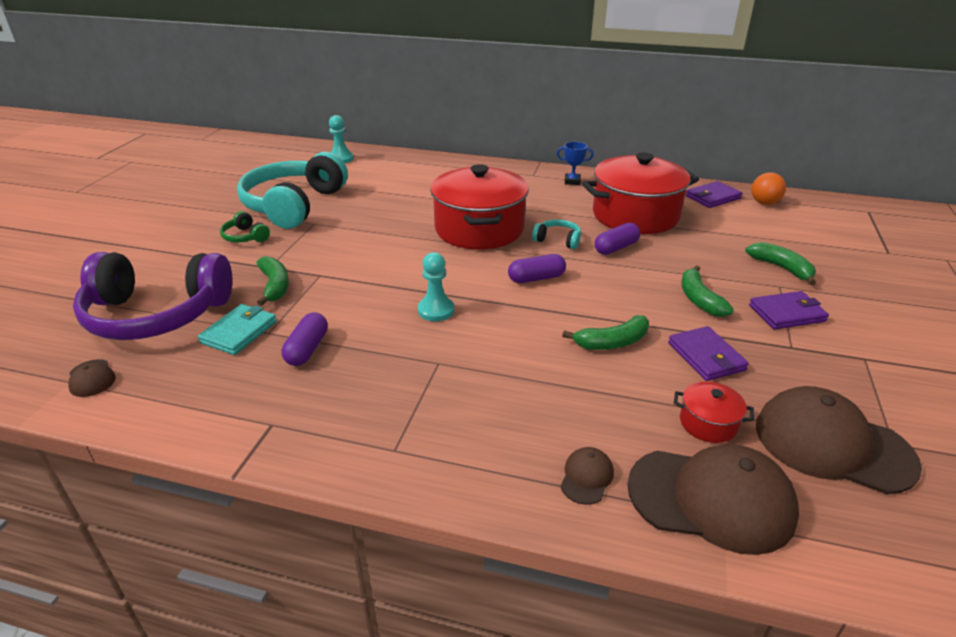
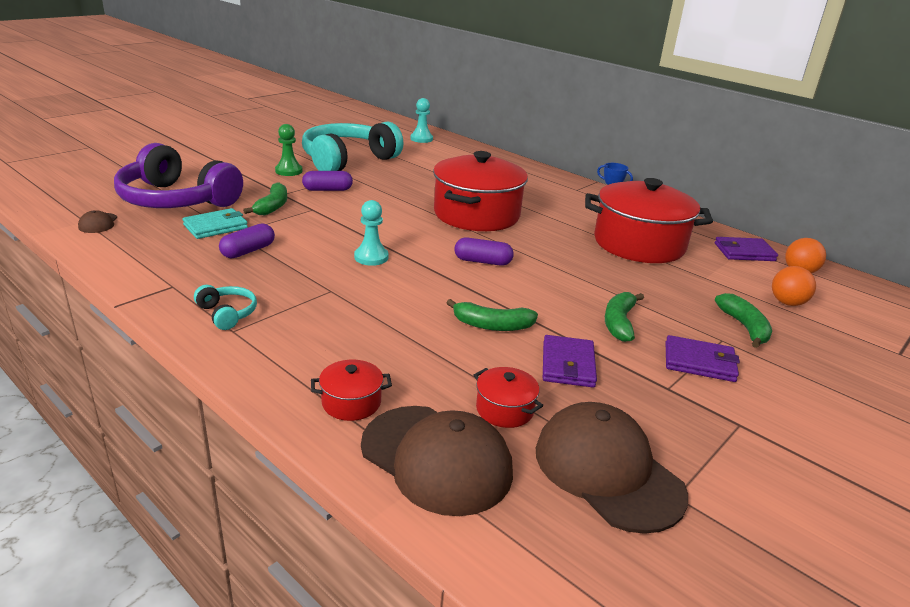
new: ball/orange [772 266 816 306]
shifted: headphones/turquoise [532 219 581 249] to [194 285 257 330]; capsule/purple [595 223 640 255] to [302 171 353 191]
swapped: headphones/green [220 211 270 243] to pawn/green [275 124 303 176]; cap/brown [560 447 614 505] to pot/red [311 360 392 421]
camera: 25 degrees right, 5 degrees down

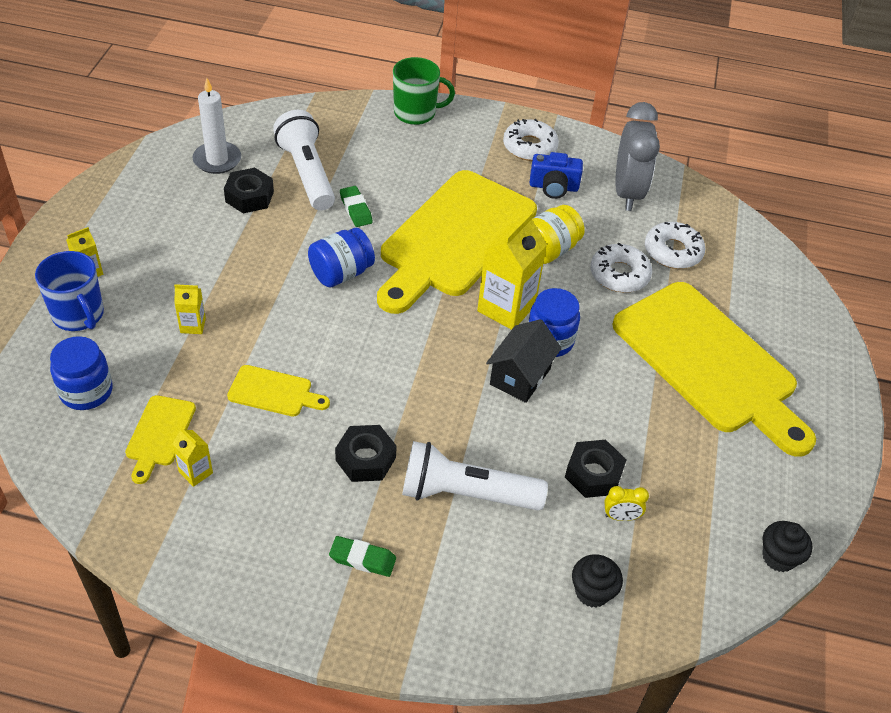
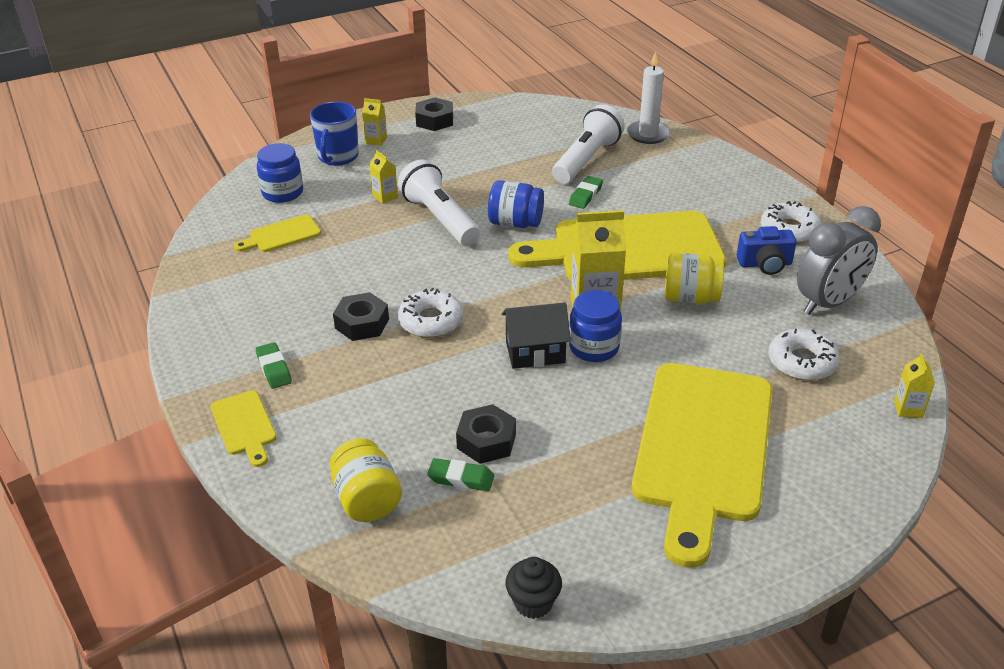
gone: mug/green [393 57 455 125]
shifted: carton/yellow [172 427 213 487] to [894 353 935 418]; candle/white [193 78 241 174] to [627 52 670 144]; nut/black [224 168 274 214] to [415 97 453 131]; cutting board/yellow [227 365 330 417] to [211 390 277 467]; flashlight/white [402 441 548 510] to [398 159 480 246]; donut/white [590 243 652 293] to [398 288 463 338]
swapped: cupcake/black [572 554 623 608] to jar/yellow [330 438 402 522]; clock/yellow [604 486 649 521] to eraser/green [427 458 494 491]
rotated: camera/blue [530 152 583 199] = [737 226 797 275] 60 degrees counterclockwise
camera: 55 degrees right, 10 degrees down

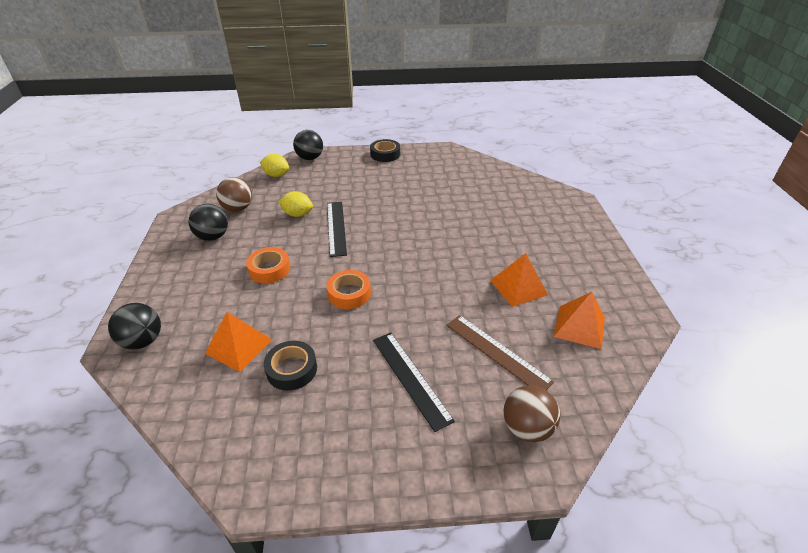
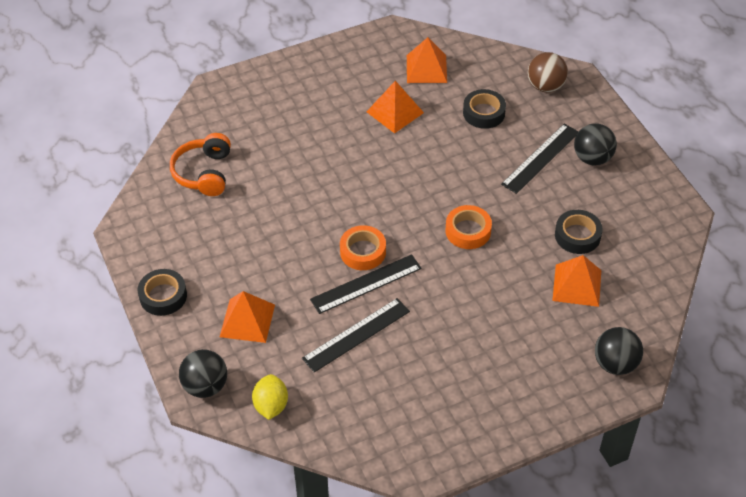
gone: ball/brown [216 177 252 212]
new: headphones/orange [170 133 231 196]; pyramid/orange [220 291 275 343]
shifted: ball/black [188 204 228 241] to [574 123 617 165]; tape/orange [246 247 290 283] to [340 225 386 270]
swapped: lemon/yellow [278 191 313 217] to ruler/black [302 298 410 373]; ruler/brown [446 315 554 390] to tape/black [463 89 506 129]
camera: 110 degrees left, 10 degrees up

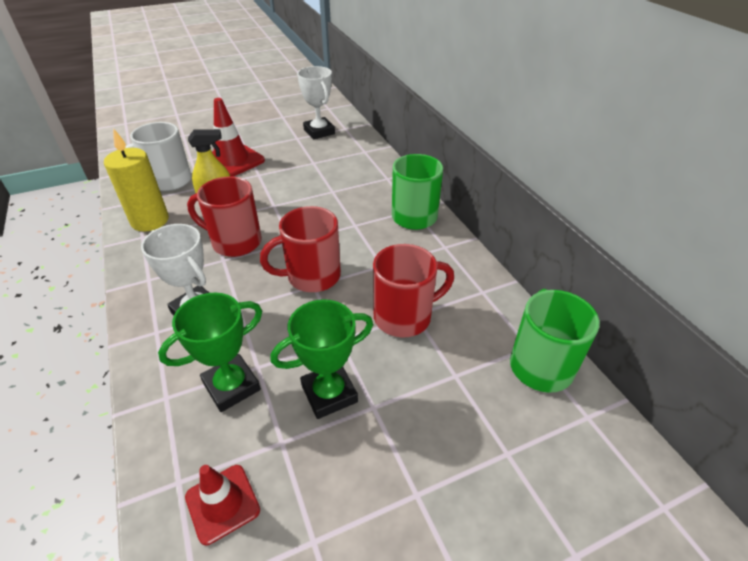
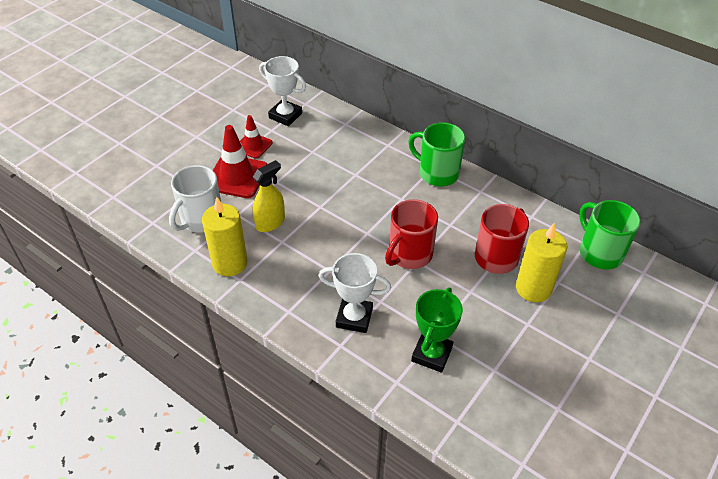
gone: mug/red [187 176 262 257]; trophy/green [270 299 373 419]
new: candle/yellow [516 223 567 302]
shifted: traffic cone/red [185 465 260 545] to [240 115 273 159]
camera: 30 degrees left, 5 degrees up

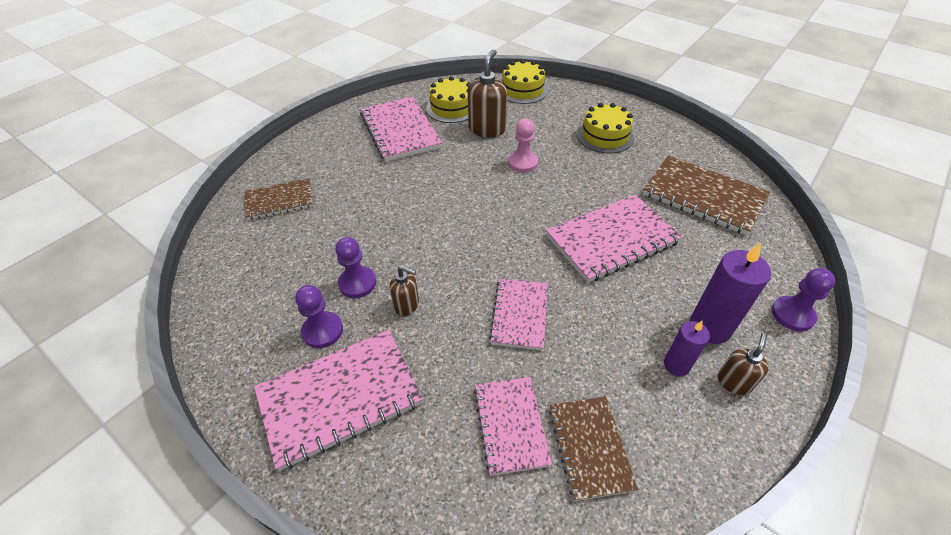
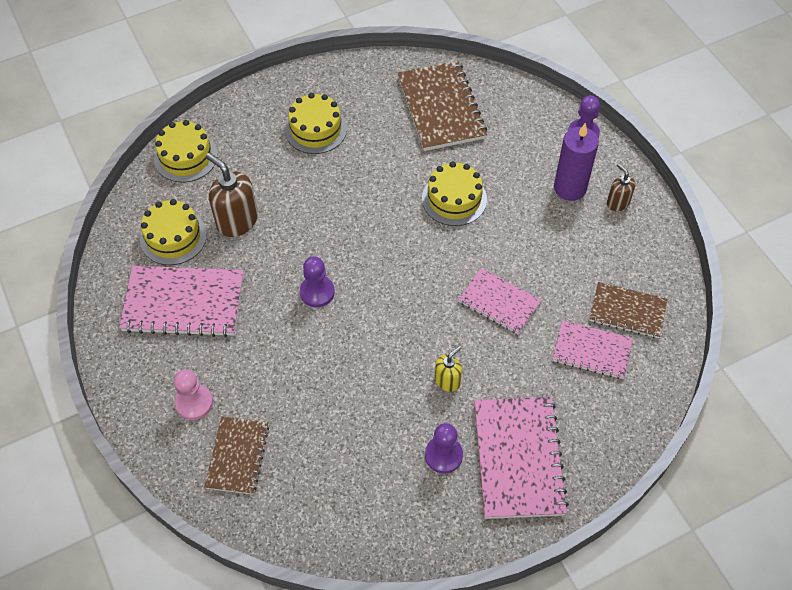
gone: candle/purple [664 321 710 376]
shifted: pawn/purple [335 237 376 298] to [300 257 335 307]; pawn/pink [508 118 538 173] to [174 369 213 420]
swapped: notebook/pink [546 195 682 283] to cake/yellow [422 161 487 226]
repainted: soap dispenser/brown [390 266 419 316] to soap dispenser/yellow [435 346 462 392]
rotated: notebook/brown [643 155 770 235] = [398 61 487 151] 75 degrees counterclockwise
camera: 65 degrees left, 10 degrees up

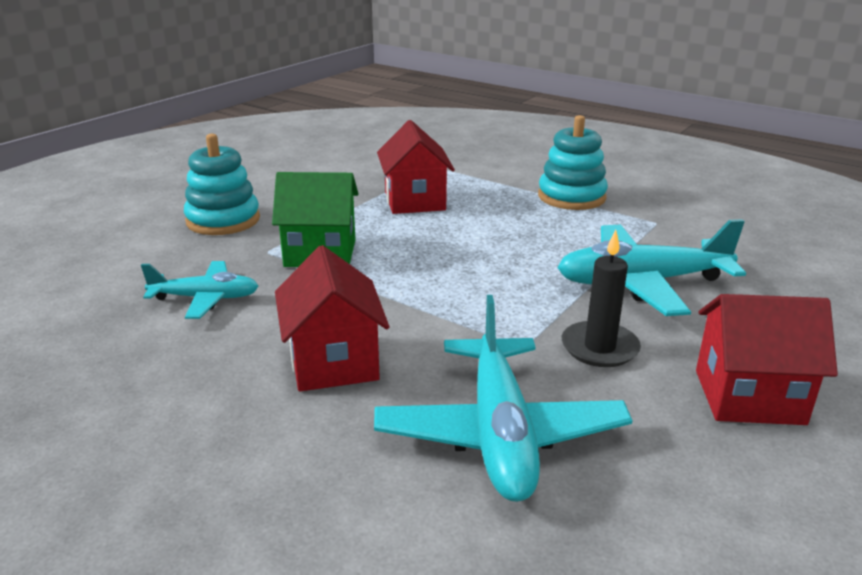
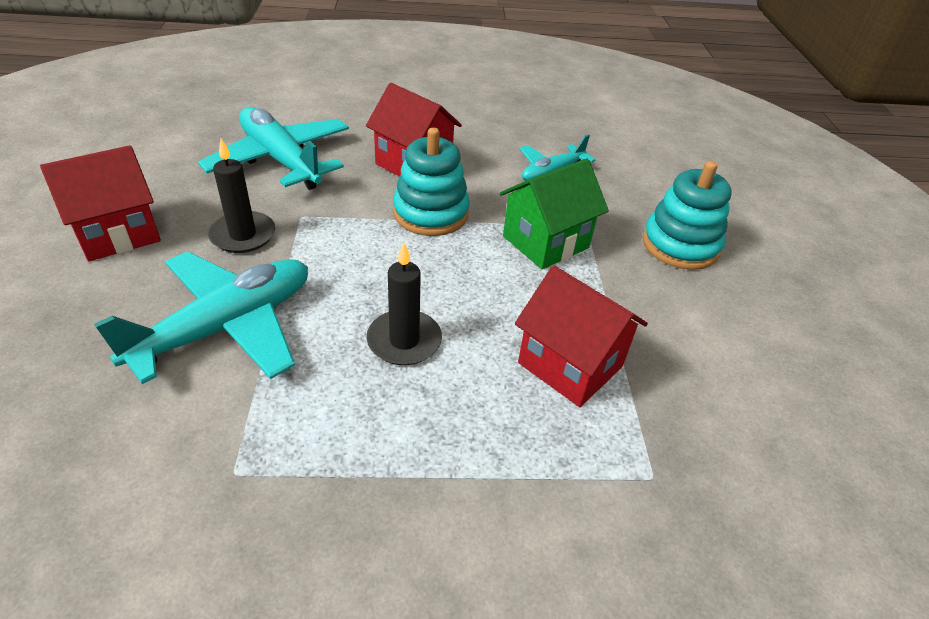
new: candle/black [366 243 442 365]
shifted: stacking toy/turquoise [538 115 608 210] to [393 128 470 236]
camera: 140 degrees right, 15 degrees up

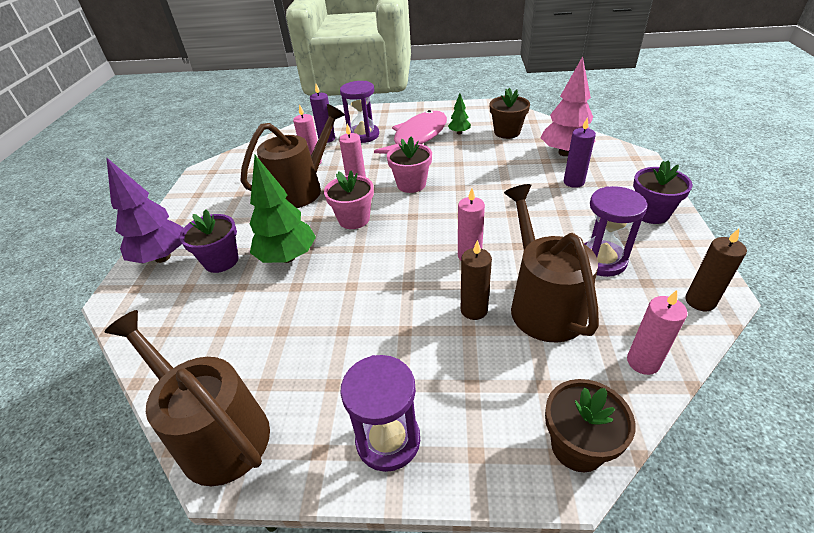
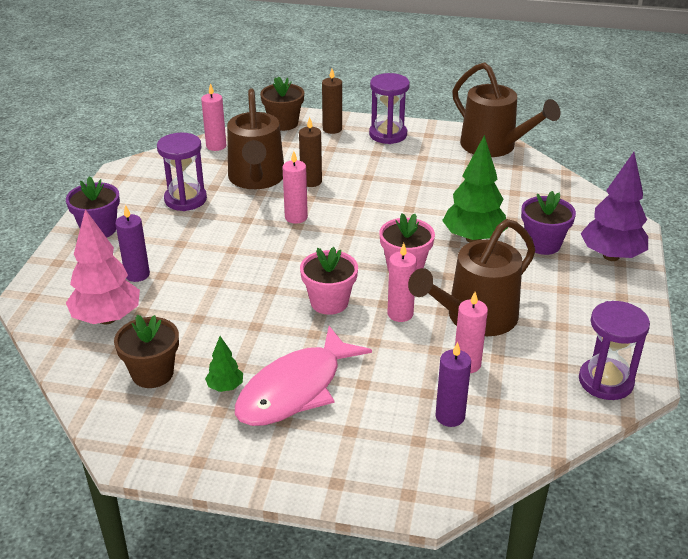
shifted: hourglass/purple [340 81 379 143] to [579 301 650 400]; candle/brown [685 229 747 311] to [322 69 342 134]
camera: 175 degrees left, 5 degrees down

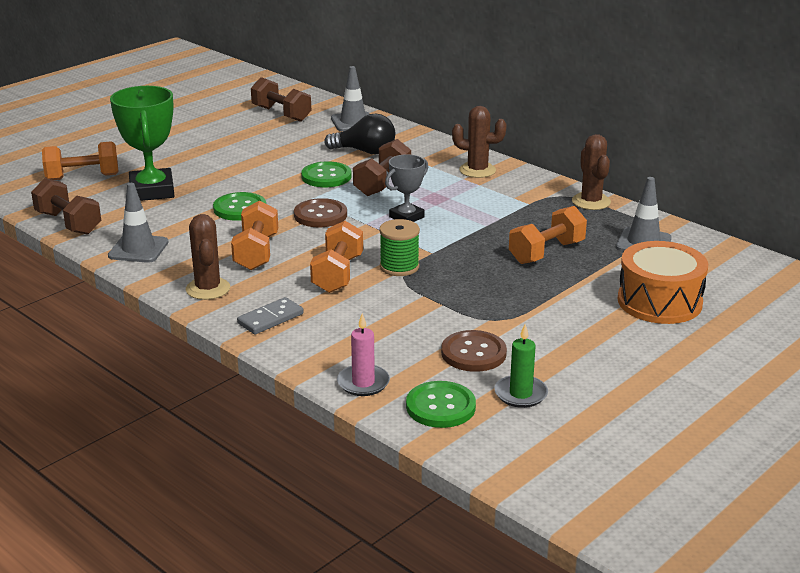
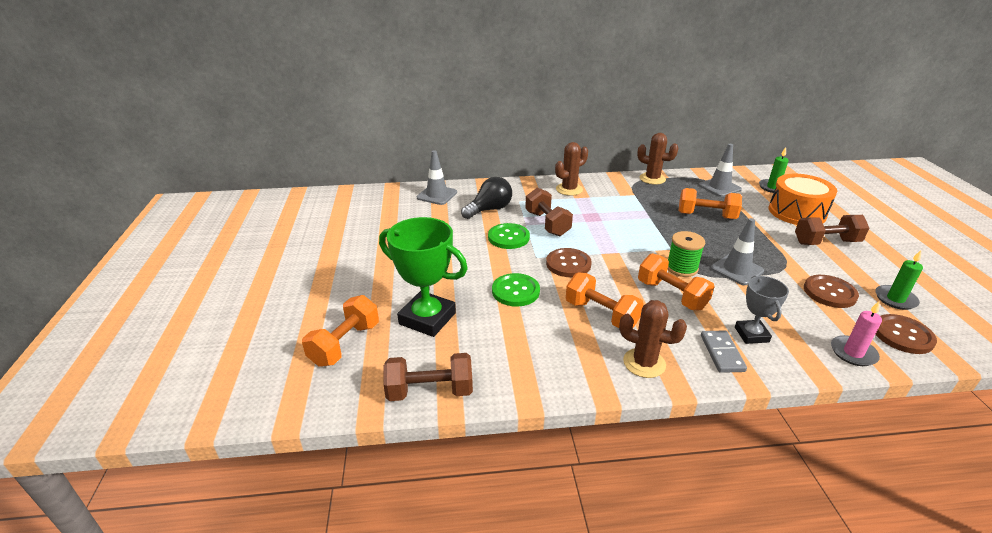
new: candle/green [759 147 789 193]
shifted: traffic cone/grey [108 183 169 263] to [711 218 764 285]; dumbbell/brown [251 77 311 122] to [795 215 869 245]; trophy/grey [385 154 428 222] to [735 276 789 344]
repainted: button/green [406 381 476 428] to button/brown [876 314 937 354]
rotated: dumbbell/orange [509 206 587 264] = [679 188 742 219] 75 degrees counterclockwise
camera: 50 degrees left, 5 degrees up

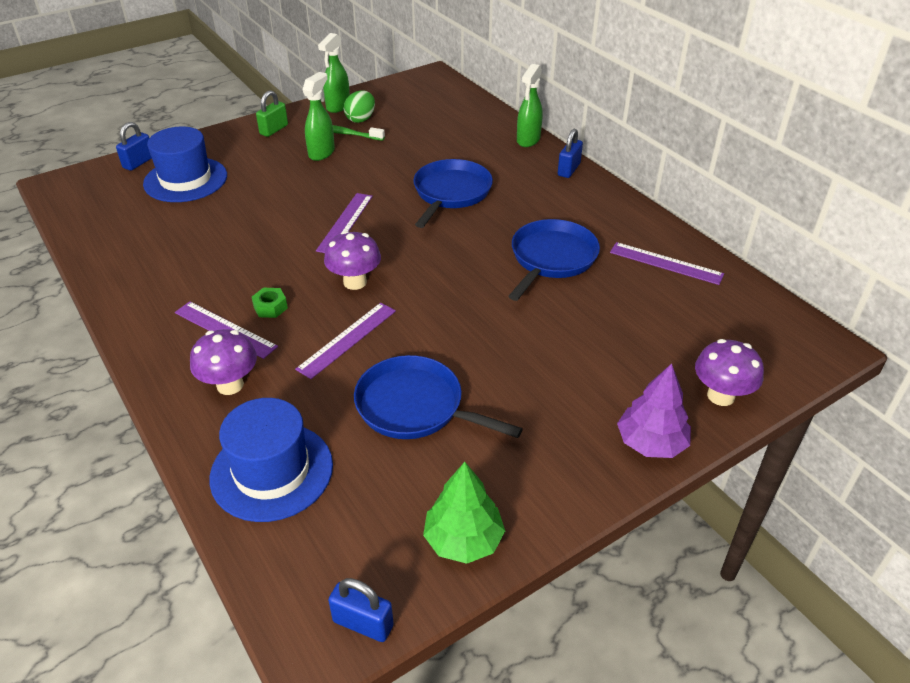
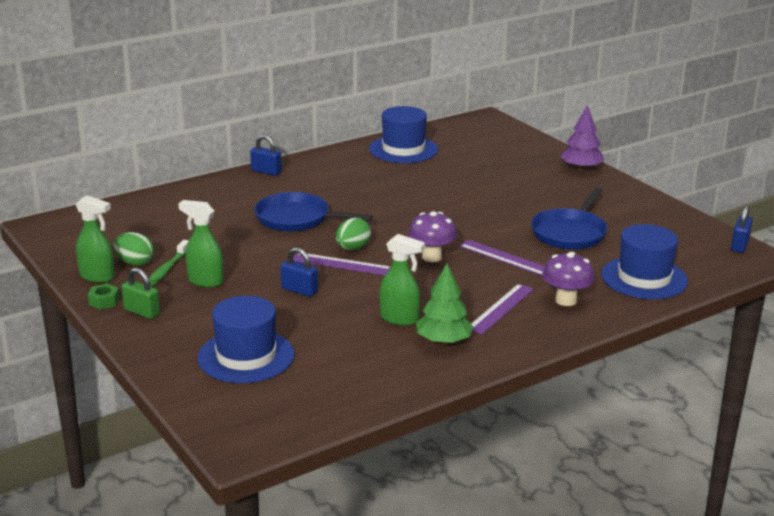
gone: pan/blue [509 219 600 301]; mushroom/purple [695 339 764 406]
new: egg/green [336 218 371 250]
shifted: padlock/blue [116 122 152 171] to [281 247 318 297]; nut/green [252 288 288 318] to [88 284 120 309]; tree/green [423 462 505 564] to [416 263 474 345]; spray bottle/green [517 64 543 147] to [380 234 425 326]
swapped: ruler/purple [610 242 724 285] to hat/blue [369 106 438 163]
camera: 90 degrees left, 15 degrees down

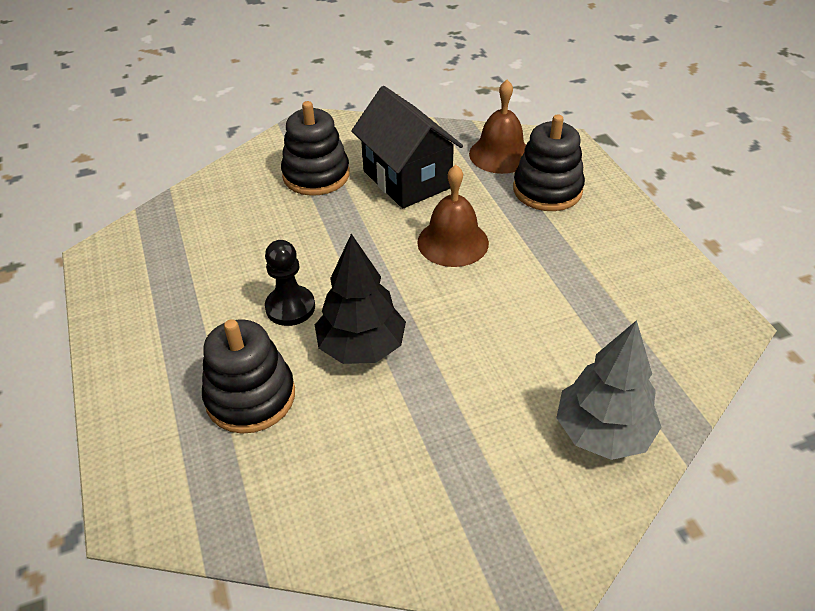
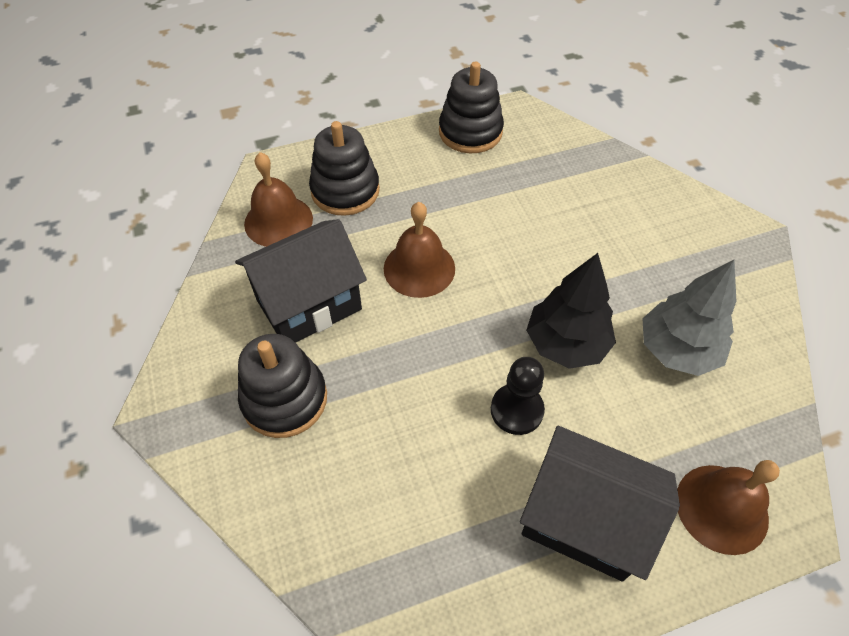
new: house/black [520 426 680 581]; bell/brown [677 460 780 555]
shifted: stacking toy/black [202 319 295 434] to [439 61 504 153]; tree/grey [556 320 662 460] to [643 260 736 376]
camera: 90 degrees left, 10 degrees up

